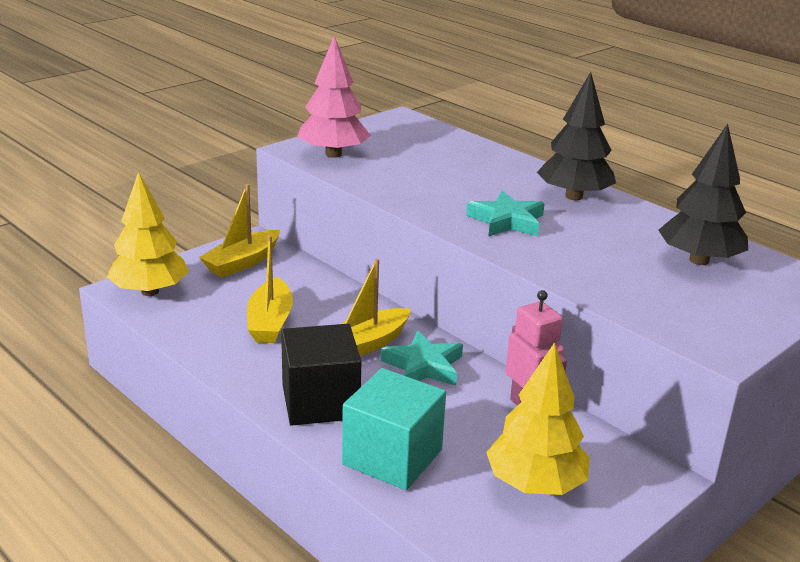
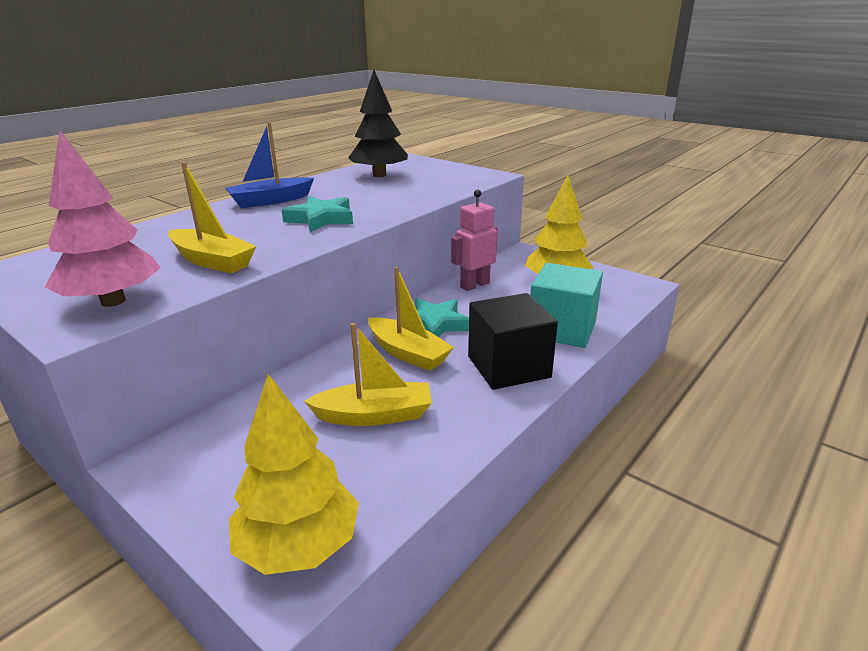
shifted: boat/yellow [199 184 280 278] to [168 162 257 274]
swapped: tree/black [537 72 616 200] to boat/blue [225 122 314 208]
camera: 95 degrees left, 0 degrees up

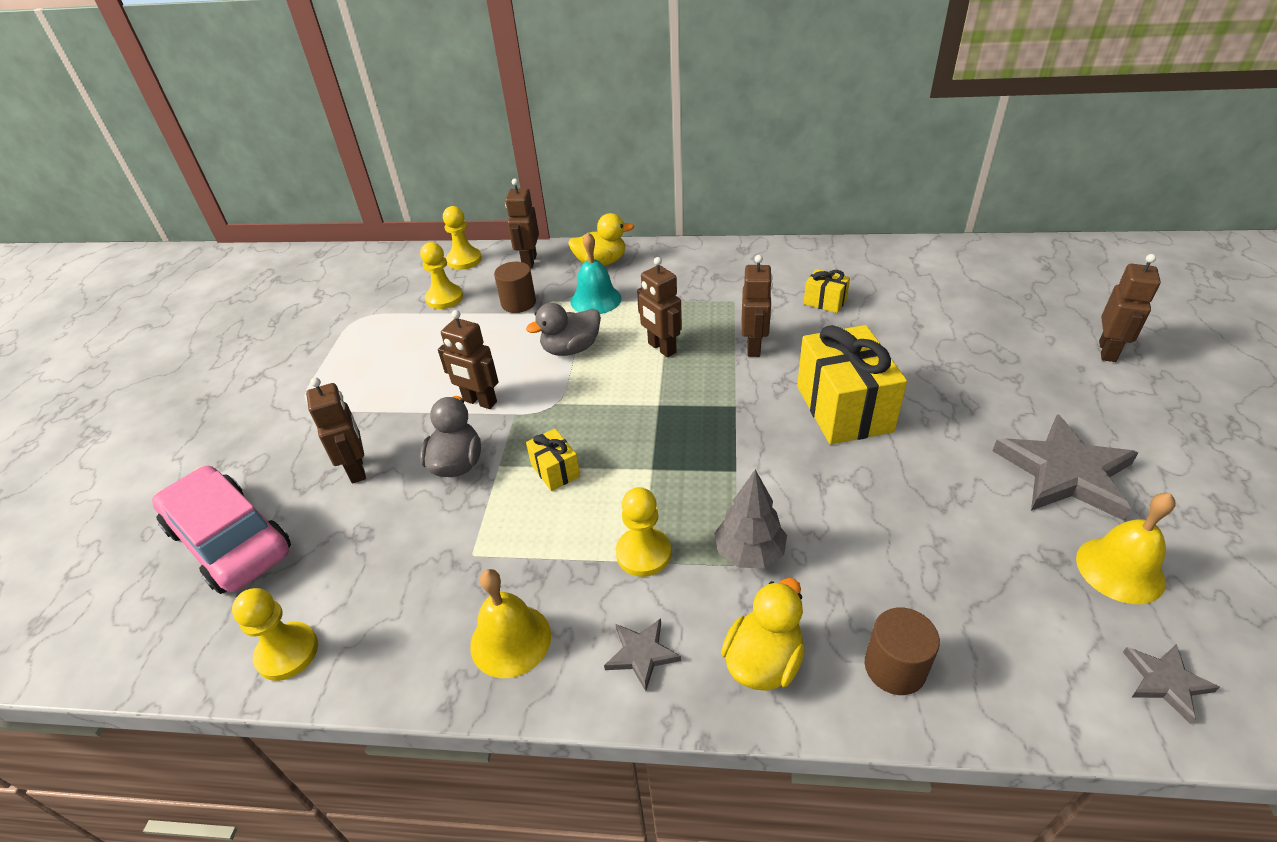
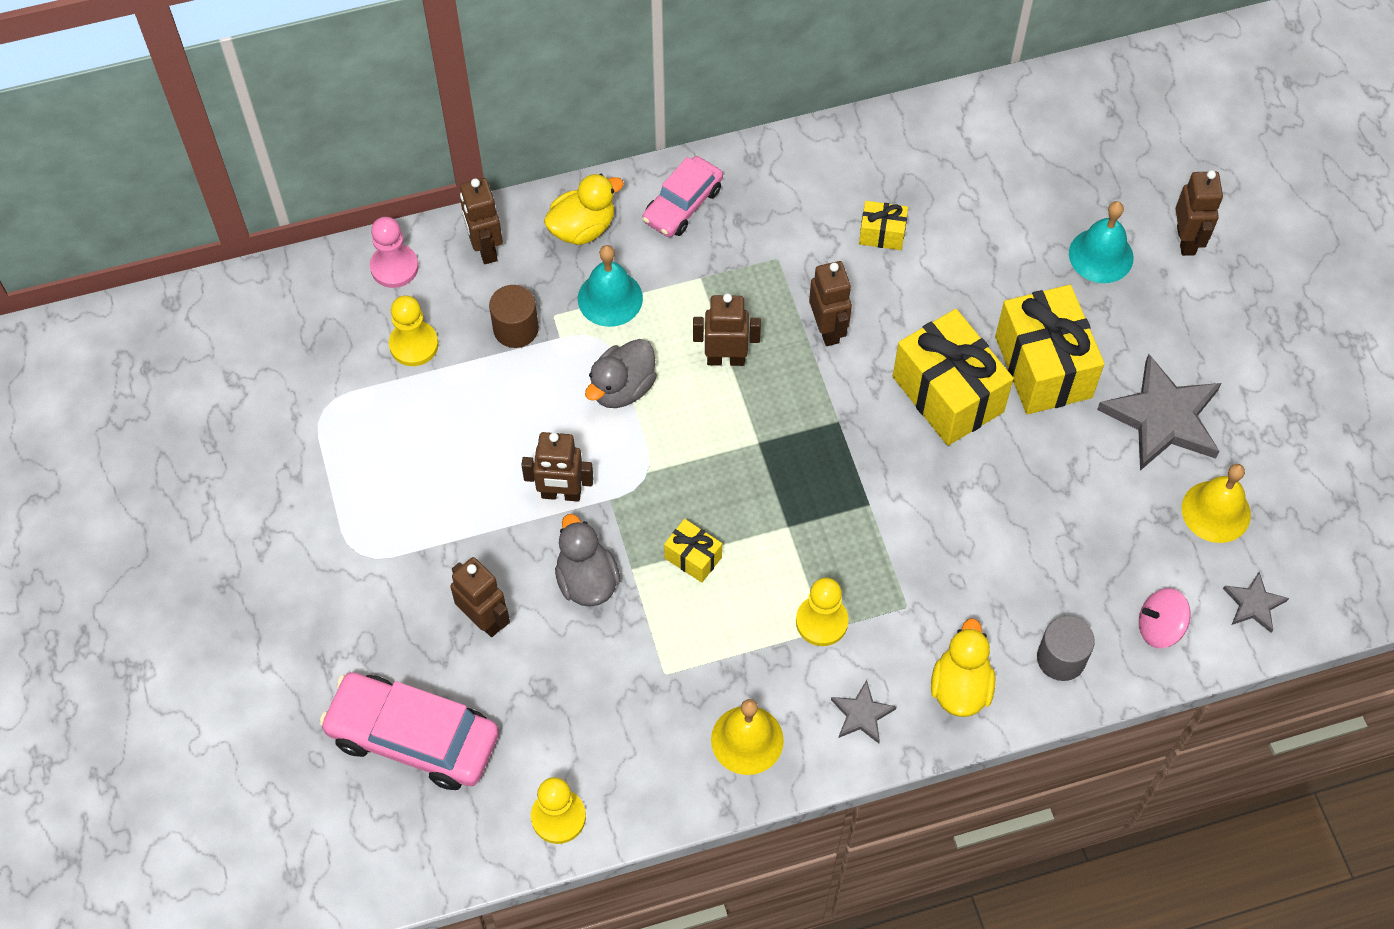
gone: tree/grey [714 469 787 568]
new: car/pink [643 156 723 237]; gift/yellow [995 285 1105 414]; bell/turquoise [1069 201 1134 283]; spinning top/pink [1139 588 1191 648]
repainted: pawn/yellow [443 206 482 270] to pawn/pink [370 217 419 288]; cylinder/brown [865 607 940 695] to cylinder/grey [1037 616 1095 681]
rotated: robot/brown [637 257 682 357] = [693 293 761 366] 150 degrees clockwise
camera: 25 degrees left, 20 degrees up

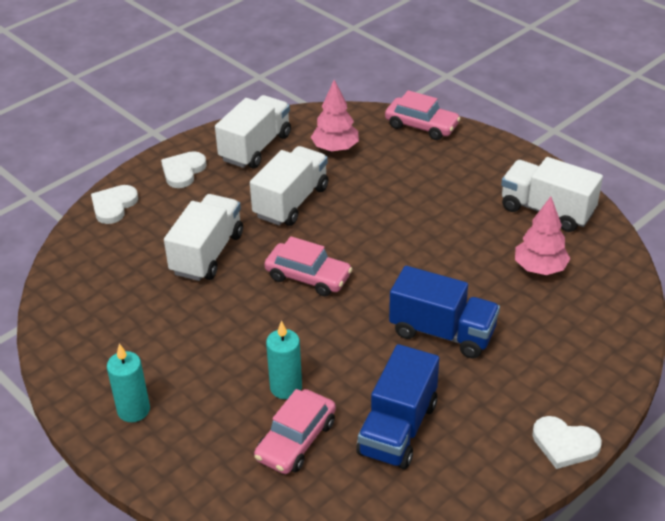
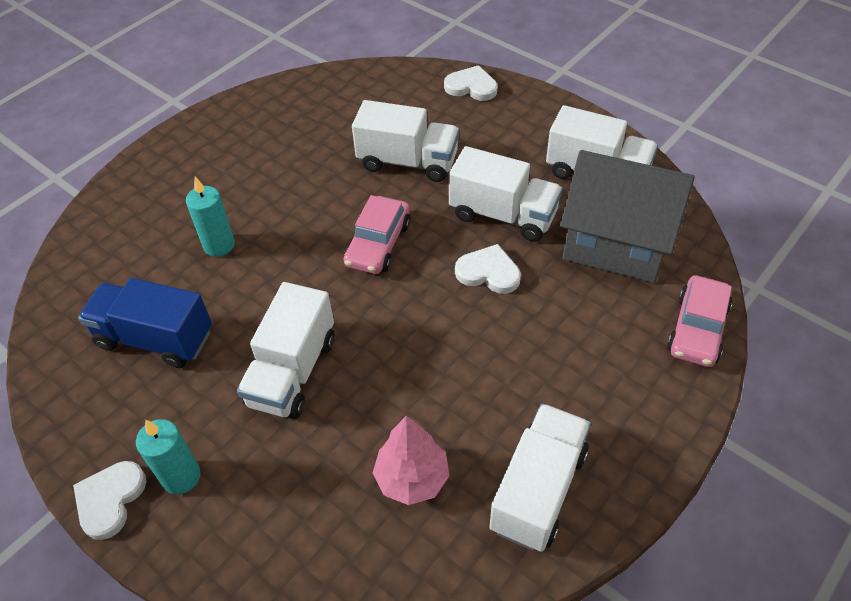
gone: car/pink [254 389 336 474]
shifted: candle/turquoise [107 344 150 422] to [136 419 201 494]; heart/white [161 151 207 188] to [455 244 521 294]
swapped: tree/pink [311 80 359 152] to house/grey [560 150 695 283]
repainted: truck/blue [389 266 500 358] to truck/white [237 282 335 419]
camera: 85 degrees right, 10 degrees up

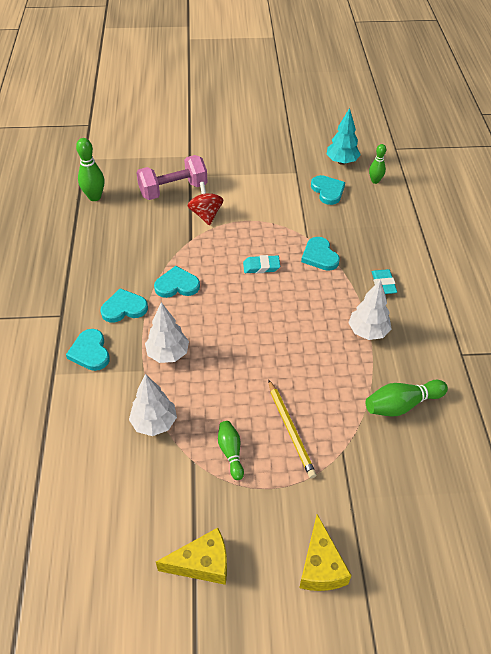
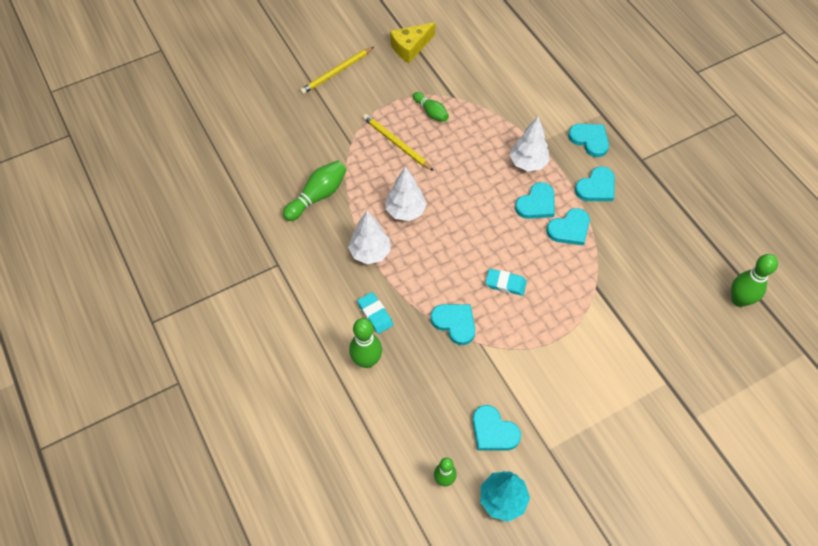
gone: dumbbell/pink [136 155 208 200]; spinning top/red [188 182 223 226]
new: bowling pin/green [349 318 382 368]; heart/turquoise [515 182 555 219]
shifted: tree/white [129 374 177 436] to [386 166 427 221]
swapped: cheese/yellow [299 514 352 591] to pencil/yellow [300 47 374 94]
rotated: eraser/turquoise [243 255 280 273] = [485 269 527 296] 45 degrees clockwise
camera: 155 degrees right, 10 degrees up

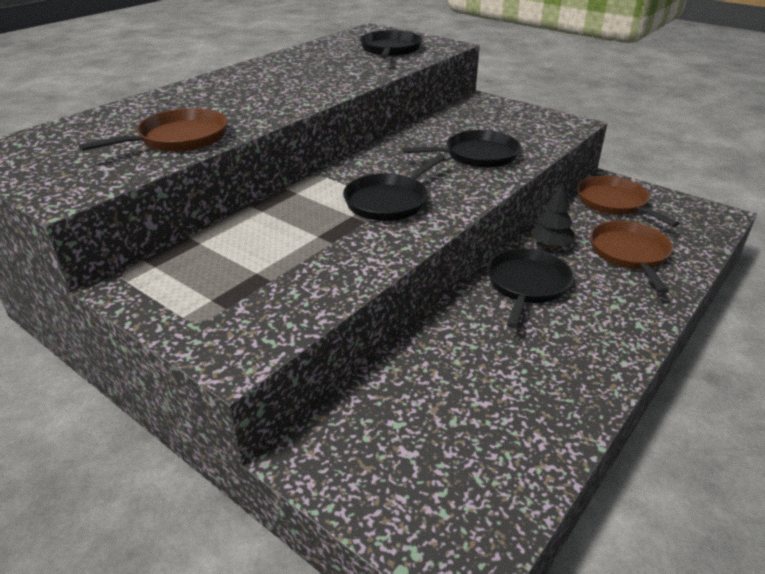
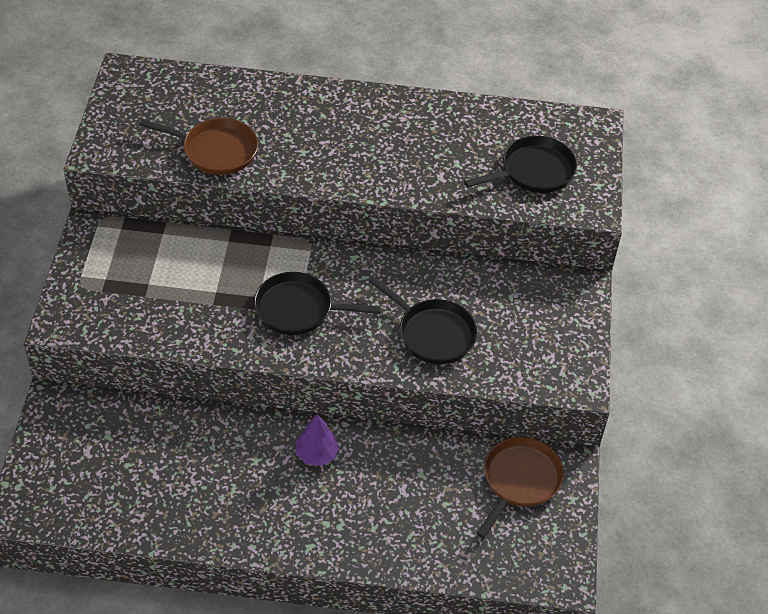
gone: tree/black [531 182 574 248]; pan/brown [590 221 673 293]
swapped: pan/black [487 248 573 329] to tree/purple [296 414 339 466]
camera: 55 degrees right, 15 degrees up

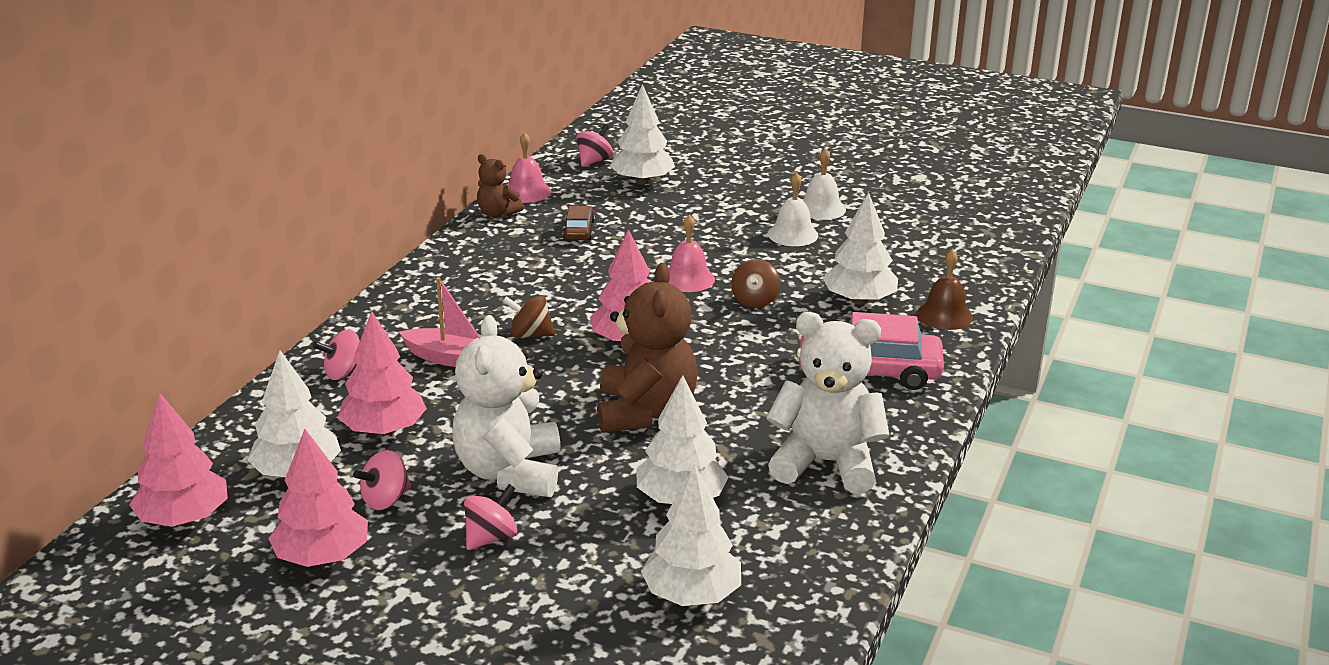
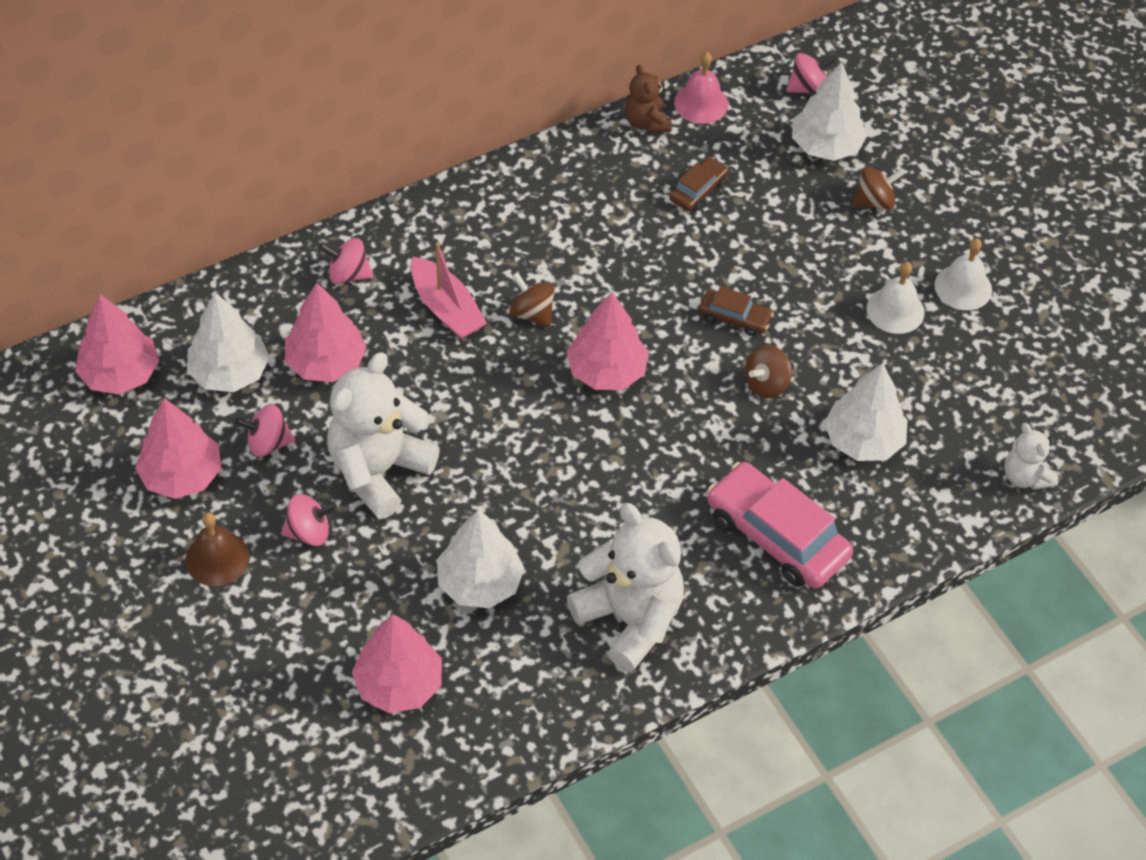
gone: teddy bear/brown [597 263 698 433]
new: spinning top/brown [852 167 905 210]; teddy bear/white [1004 423 1058 490]
shifted: bell/brown [917 249 973 330] to [185 512 249 586]
swapped: bell/pink [669 214 715 292] to car/brown [699 287 774 336]
repainted: tree/white [641 465 741 606] to tree/pink [352 614 442 713]
camera: 35 degrees right, 25 degrees up

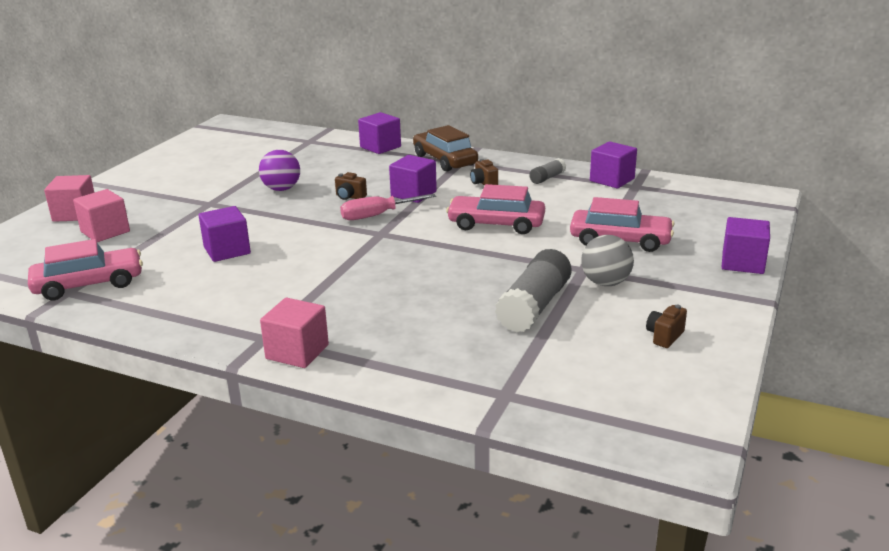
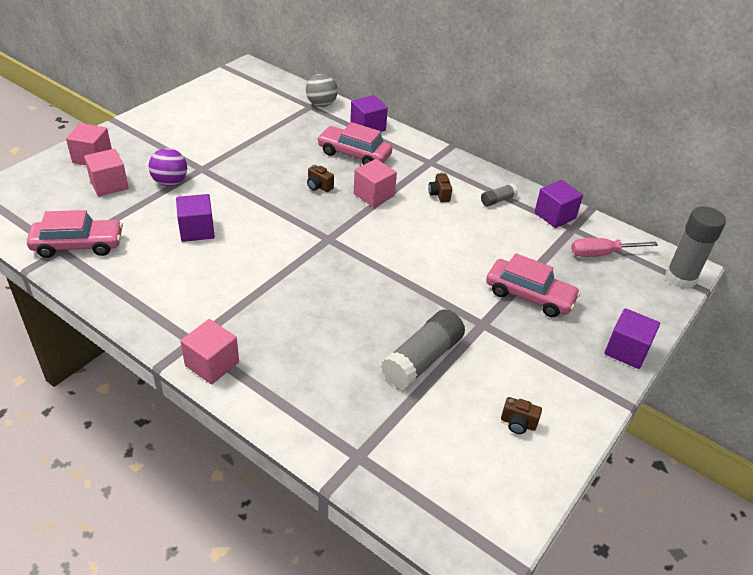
gone: car/brown [413 125 478 171]
new: glue stick/grey [665 206 726 289]
shifted: ball/purple [259 150 300 191] to [148 148 187 186]; screwdriver/pink [340 194 436 220] to [571 238 658 257]; car/pink [446 184 545 234] to [317 122 392 165]; ball/grey [581 235 634 286] to [306 74 338 107]
repainted: cube/purple [389 155 437 203] to cube/pink [354 159 397 207]
rotated: camera/brown [646 305 687 348] = [501 397 542 434] 120 degrees counterclockwise
camera: 10 degrees right, 15 degrees up

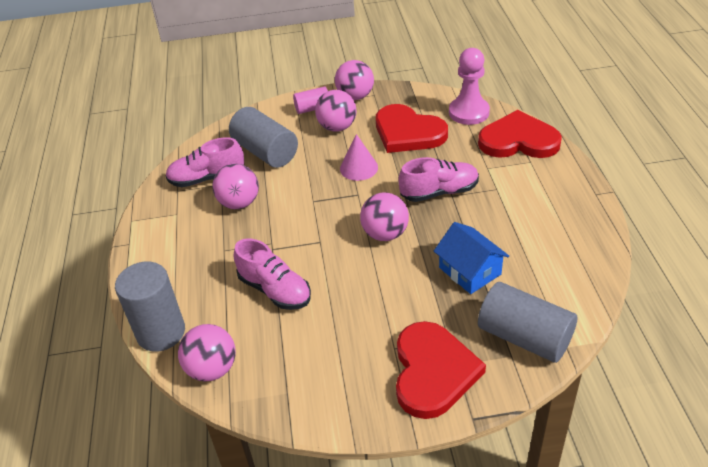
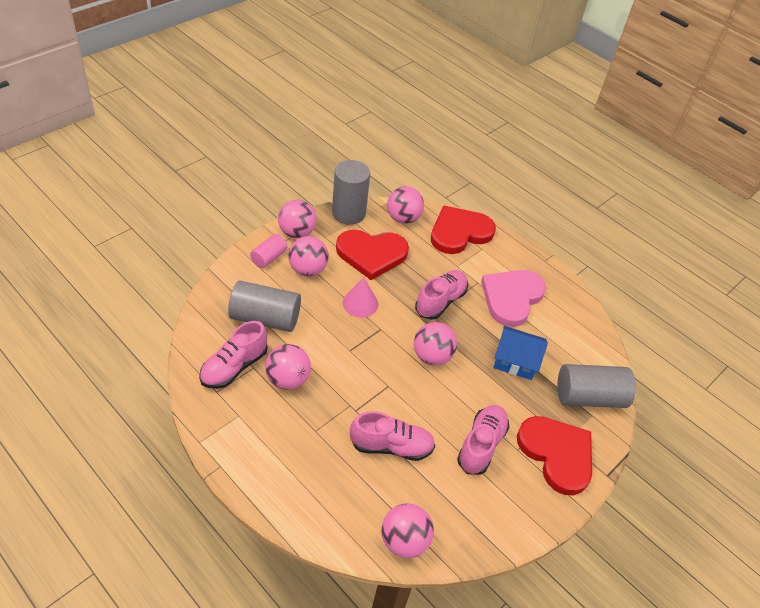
new: shoe/pink [457 405 509 475]; heart/pink [481 270 546 327]
shifted: cylinder/grey [115 262 185 352] to [332 160 370 225]
swapped: pawn/pink [449 48 490 125] to ball/pink [387 187 424 224]
camera: 45 degrees left, 5 degrees up

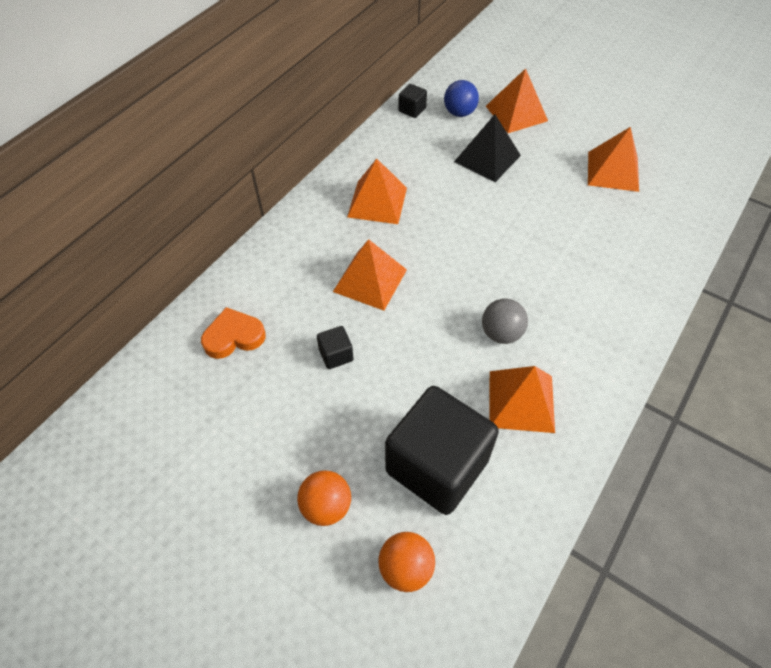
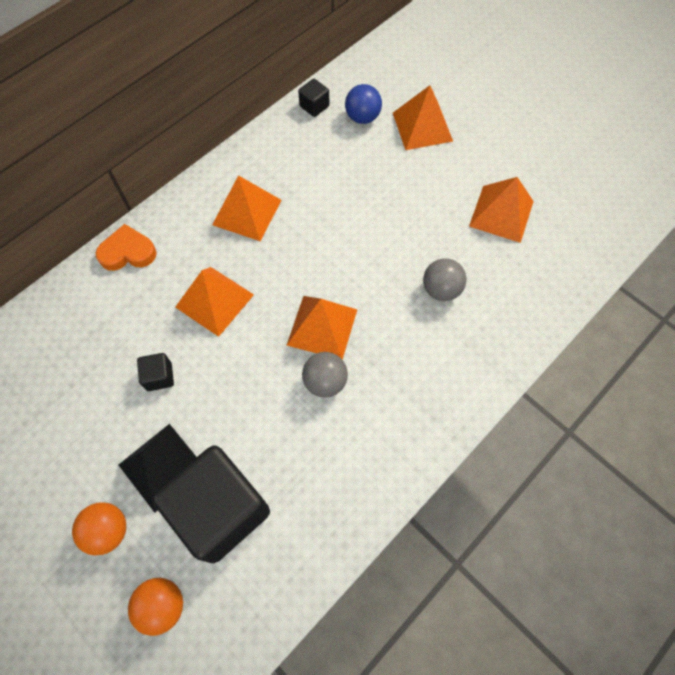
new: ball/grey [423 258 466 301]
shifted: heart/orange [201 307 266 359] to [95 224 157 271]; pyramid/black [454 114 521 182] to [119 424 196 513]; pyramid/orange [489 366 555 433] to [287 296 357 359]
camera: 10 degrees right, 10 degrees up

